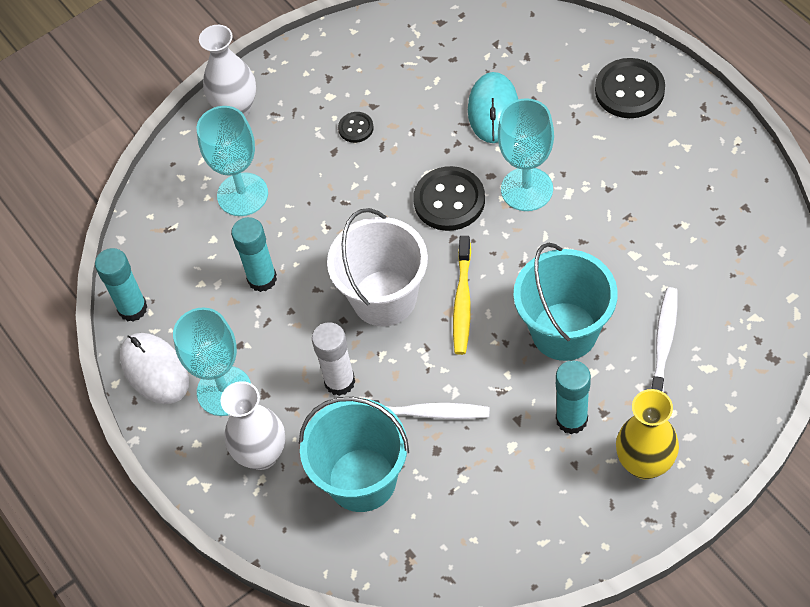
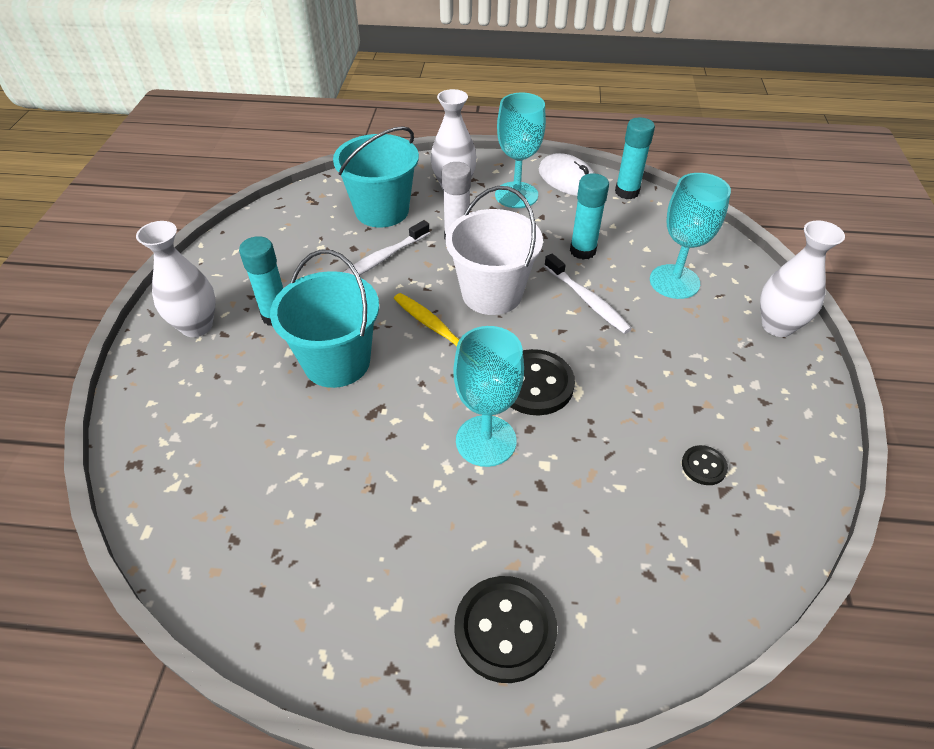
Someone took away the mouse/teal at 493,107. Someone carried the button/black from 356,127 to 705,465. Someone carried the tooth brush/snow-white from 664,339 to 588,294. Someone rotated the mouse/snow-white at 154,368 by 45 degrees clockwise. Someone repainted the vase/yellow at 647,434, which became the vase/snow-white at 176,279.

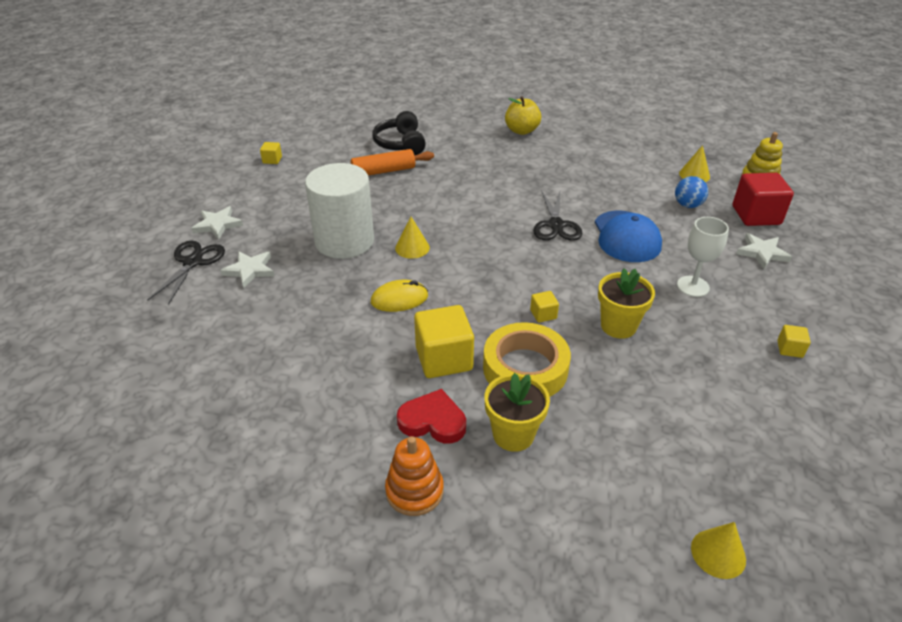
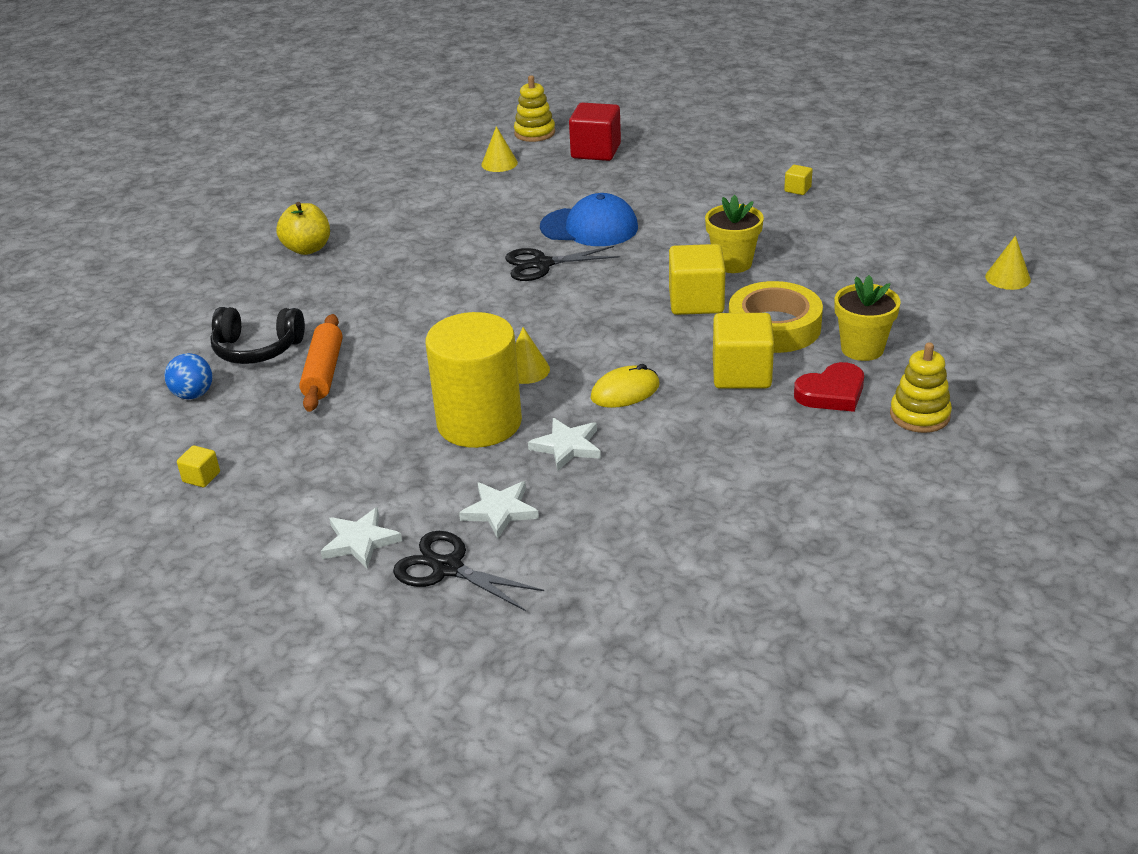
Someone repainted the cylinder/snow-white at 339,211, which became the cylinder/yellow at 473,380. Someone carried the ball/cobalt from 691,192 to 188,376. Someone rotated the pair of scissors/black at 557,216 by 150 degrees clockwise. Someone took away the chalice/snow-white at 703,257. Someone carried the five-pointed star/snow-white from 764,251 to 564,444. Someone rotated the mouse/yellow at 399,296 by 60 degrees clockwise. Someone scaled the cube/yellow at 544,307 by 2.14. Someone rotated the heart/red at 431,416 by 150 degrees counterclockwise. Someone repainted the stacking toy/bright orange at 414,476, which became the stacking toy/yellow at 921,387.

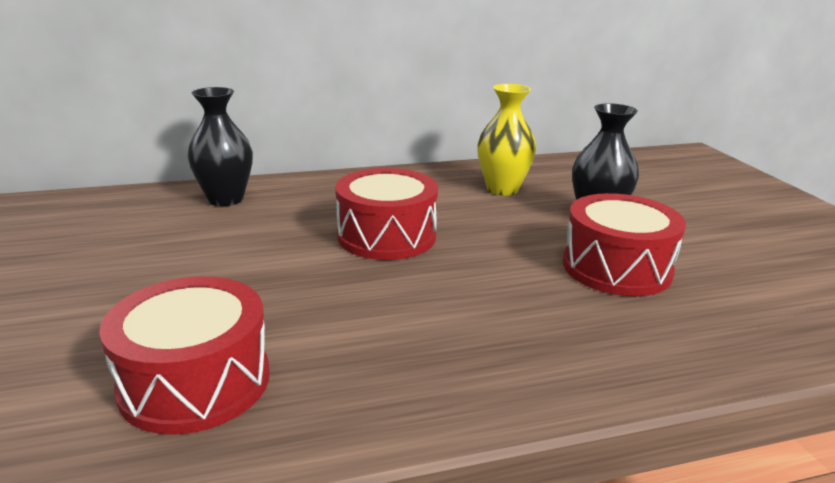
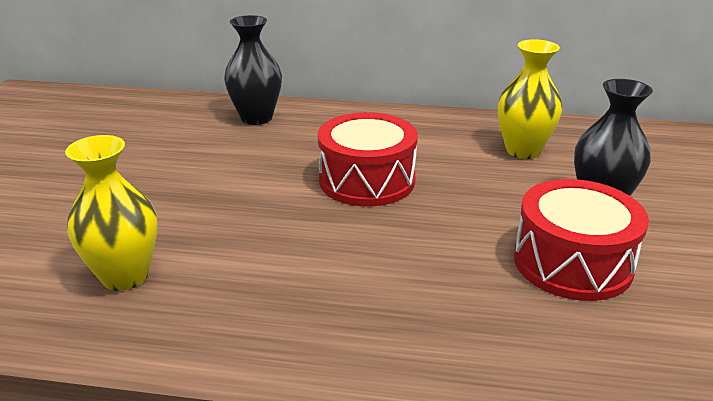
Someone swapped the toy drum/red at 184,355 for the vase/yellow at 111,213.

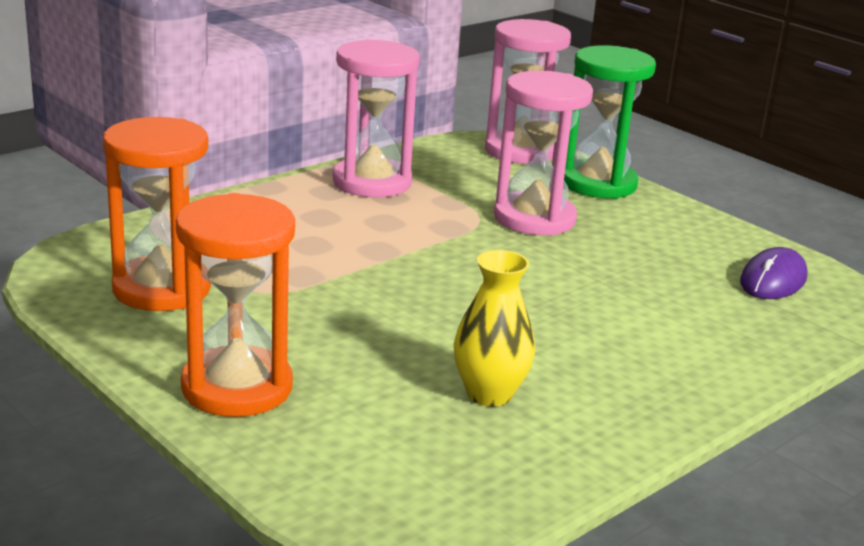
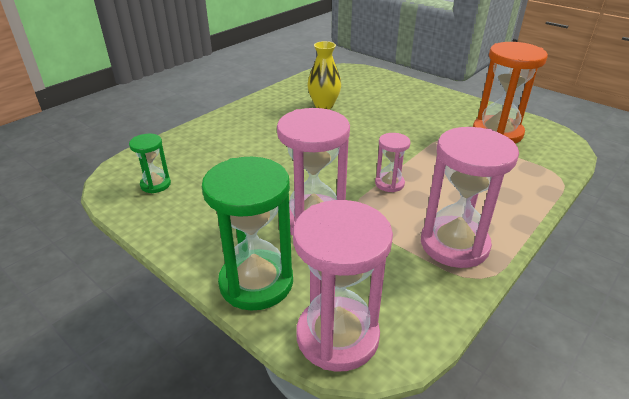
Someone took away the sandglass/bright orange at 235,305. Someone swapped the mouse/royal purple at 774,273 for the sandglass/emerald at 150,163. Someone put down the sandglass/rosy at 393,162.

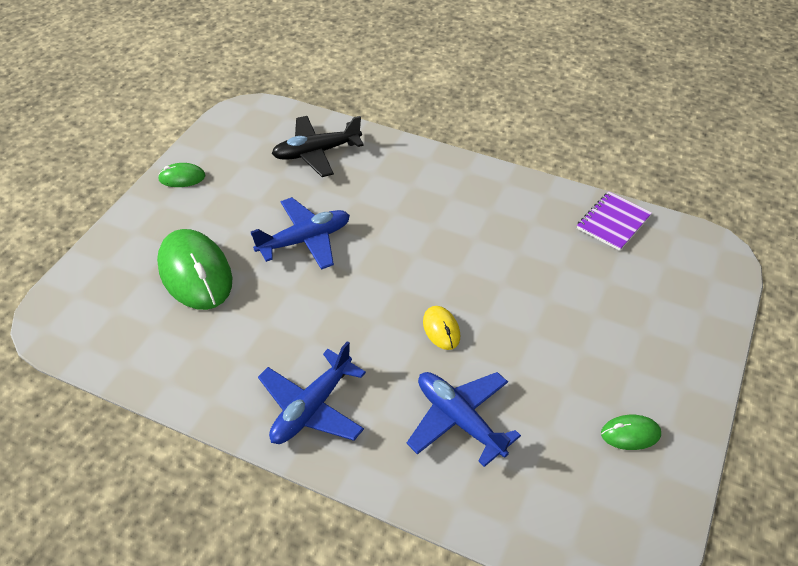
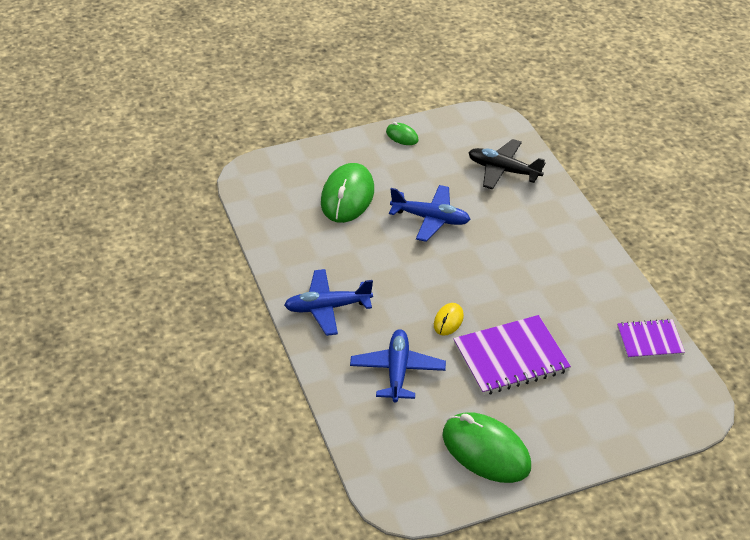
Someone scaled the mouse/emerald at 631,432 by 2.09. Someone put down the notepad/royal purple at 512,355.

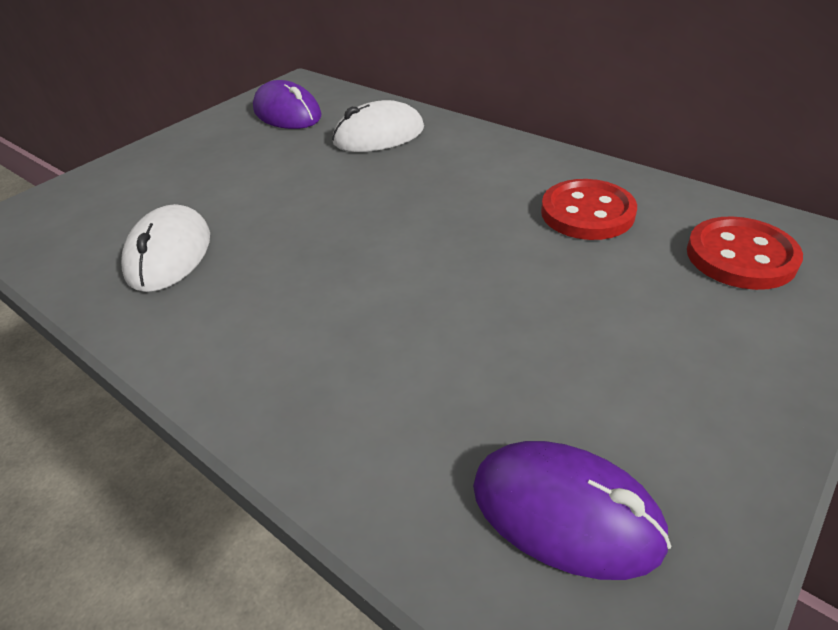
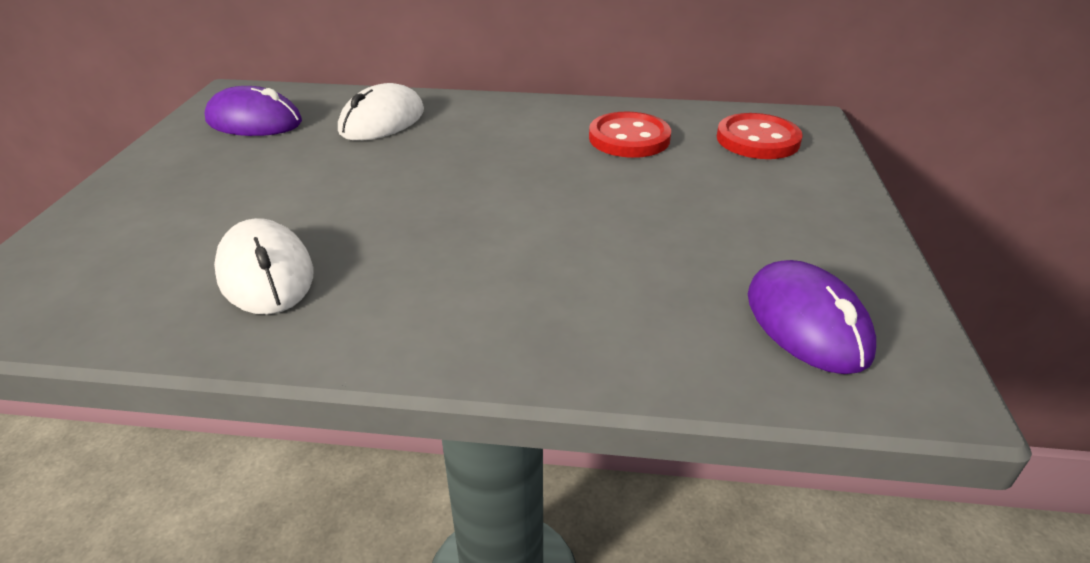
Someone rotated the mouse/royal purple at 572,510 by 75 degrees clockwise.

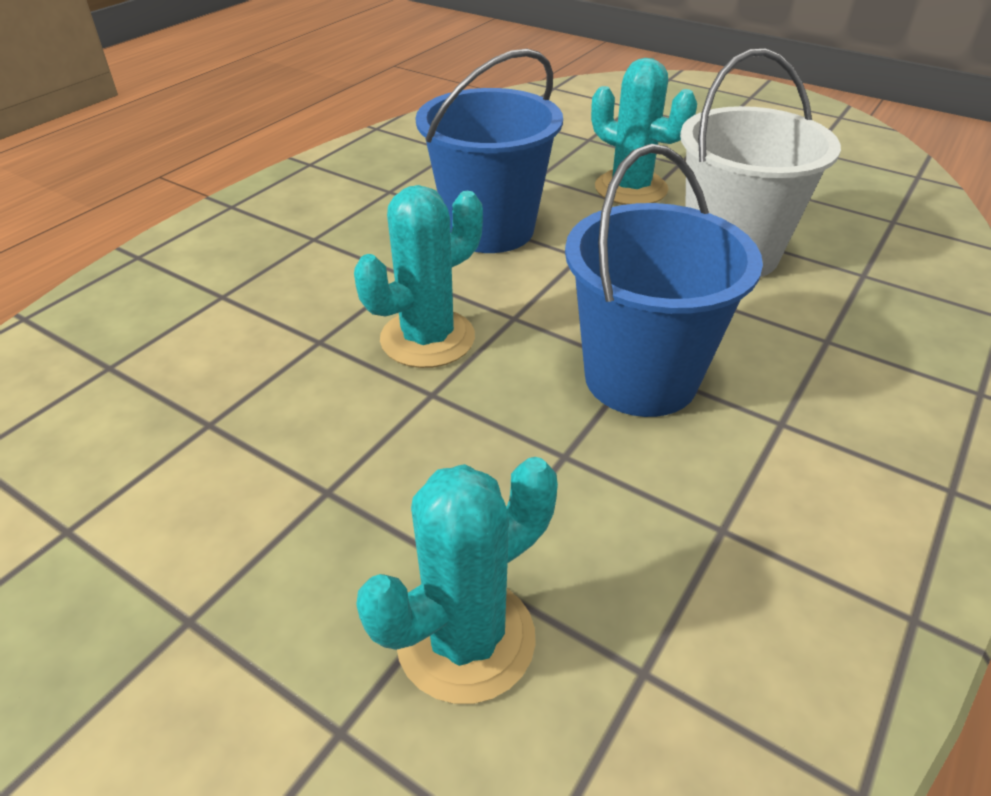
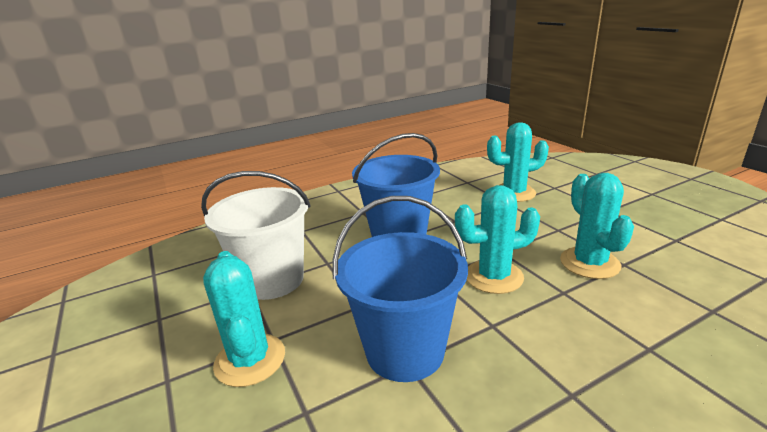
Someone put down the saguaro cactus/teal at 597,226.

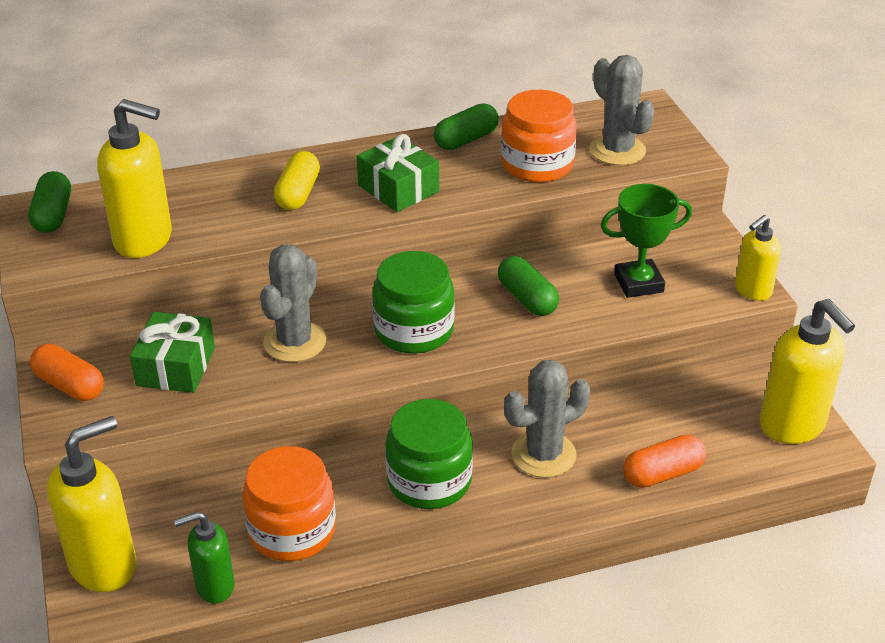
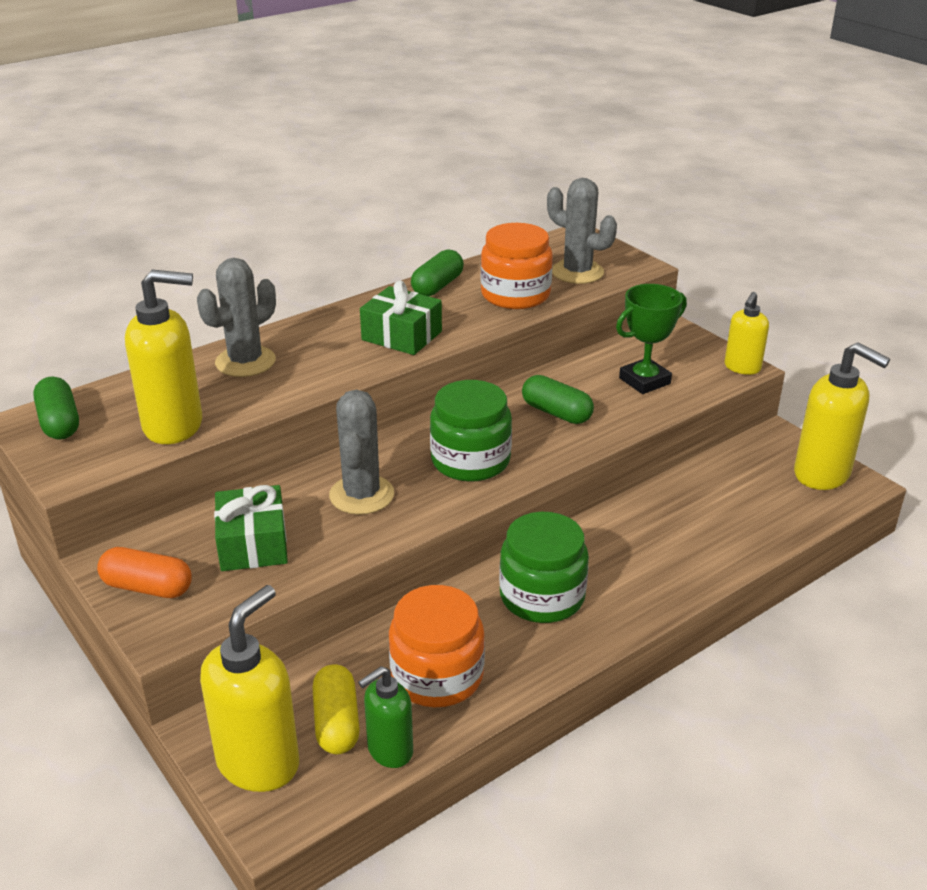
Someone carried the capsule/yellow from 297,180 to 336,709. Someone carried the saguaro cactus/grey from 547,419 to 236,317. Someone took away the capsule/bright orange at 664,461.

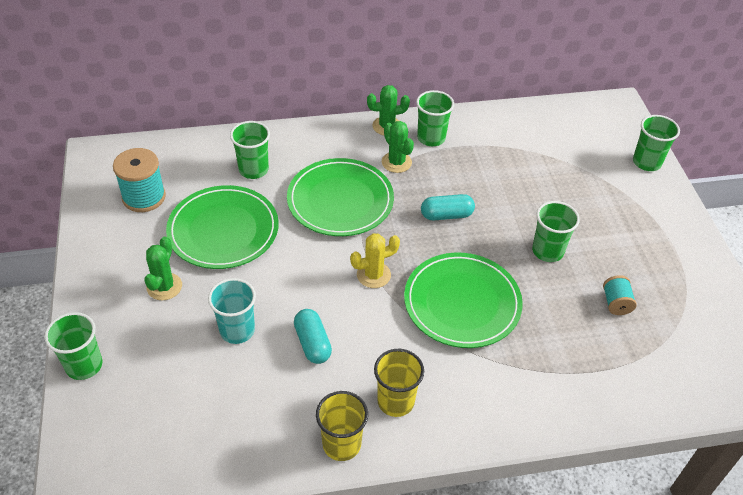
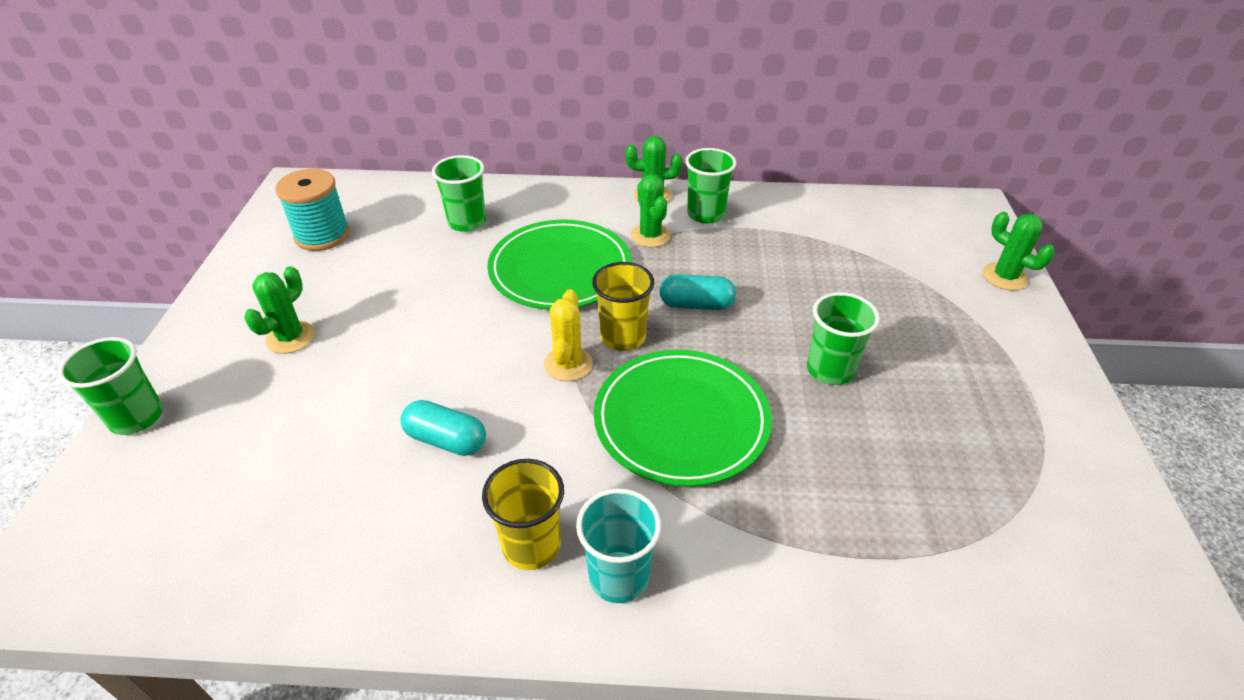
Someone swapped the beaker/emerald at 656,143 for the saguaro cactus/emerald at 1019,251. Someone took away the plate/emerald at 222,227. Someone rotated the saguaro cactus/yellow at 375,260 by 75 degrees counterclockwise. Someone took away the bobbin/teal at 620,295. Someone carried the beaker/teal from 232,311 to 618,545. Someone rotated the capsule/teal at 313,336 by 60 degrees counterclockwise. Someone carried the beaker/yellow from 342,426 to 623,306.

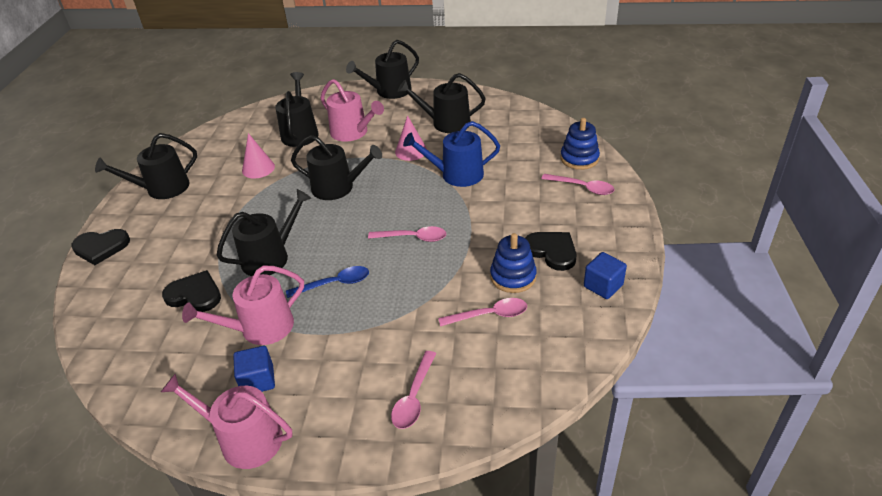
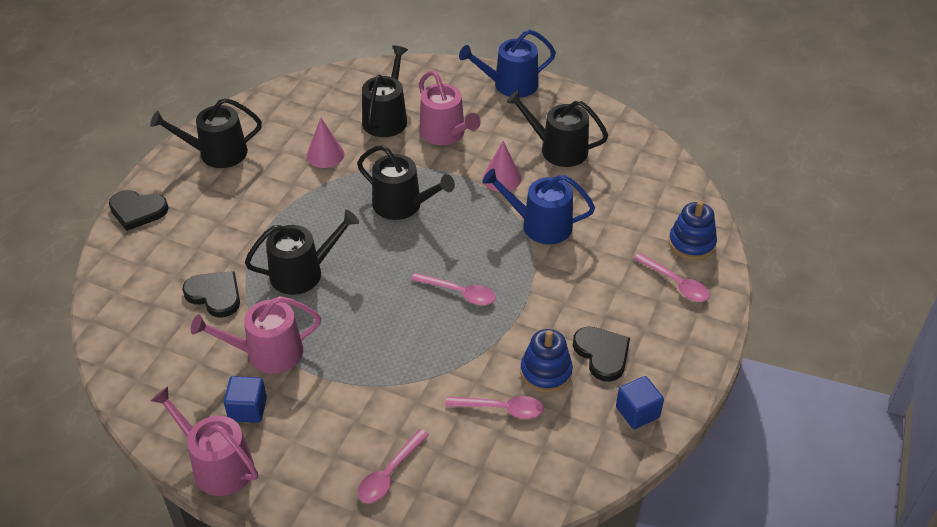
Someone repainted the watering can/black at 382,69, which became the watering can/cobalt at 507,63. Someone took away the spoon/cobalt at 327,282.

